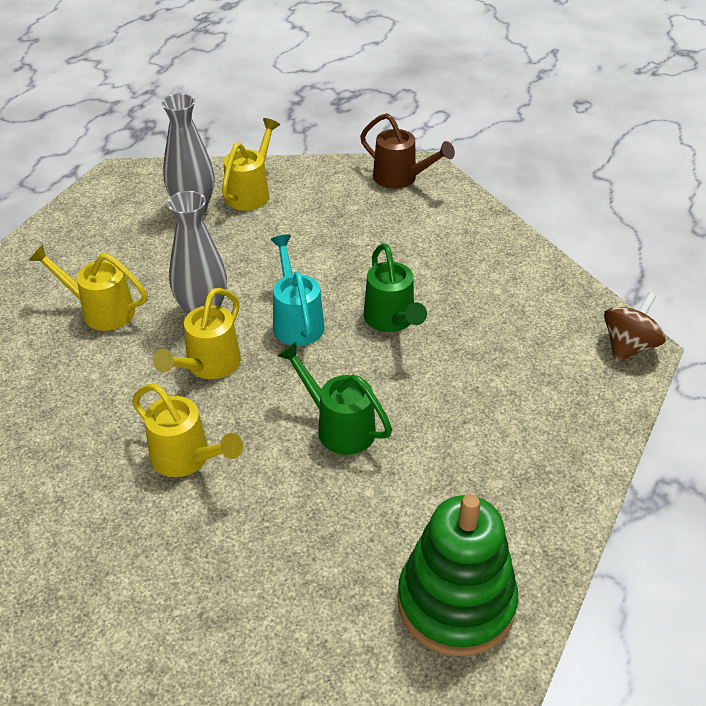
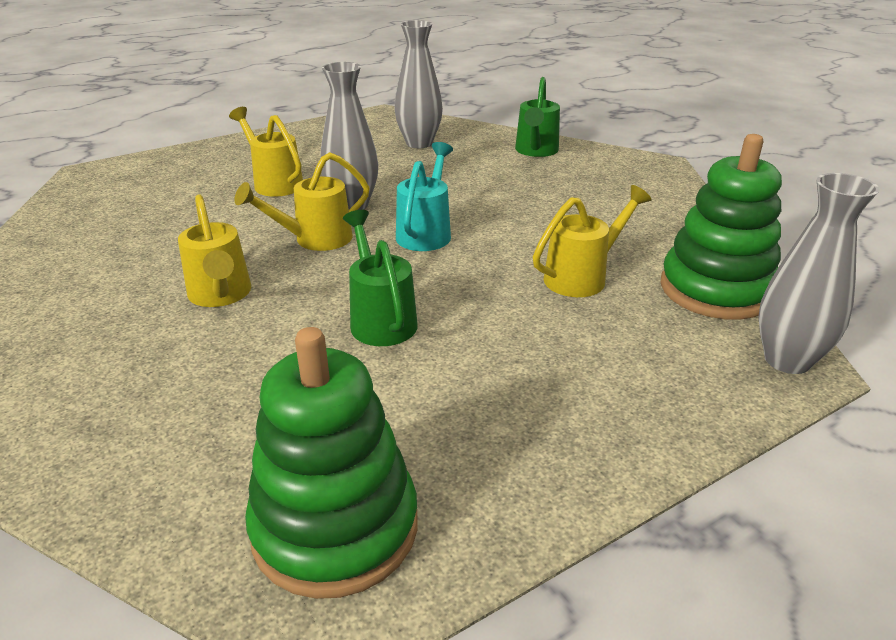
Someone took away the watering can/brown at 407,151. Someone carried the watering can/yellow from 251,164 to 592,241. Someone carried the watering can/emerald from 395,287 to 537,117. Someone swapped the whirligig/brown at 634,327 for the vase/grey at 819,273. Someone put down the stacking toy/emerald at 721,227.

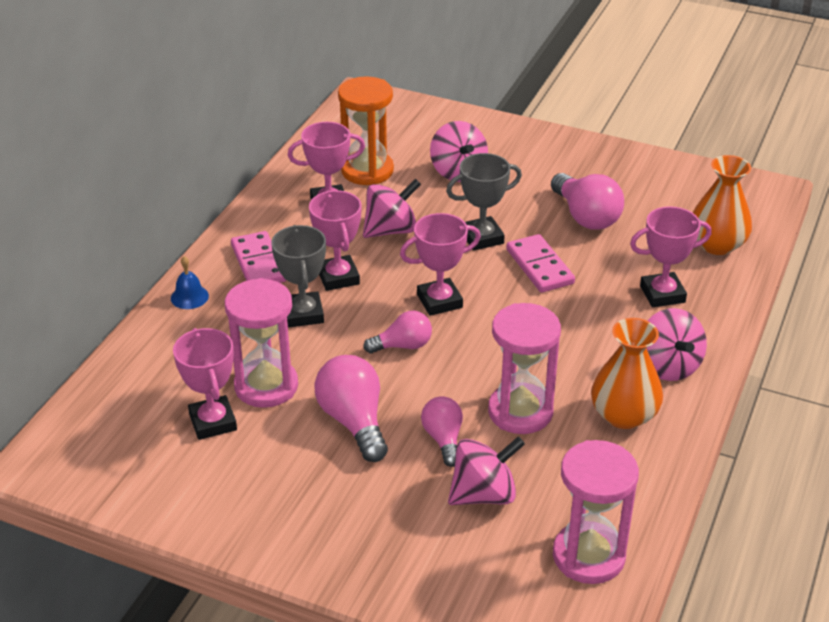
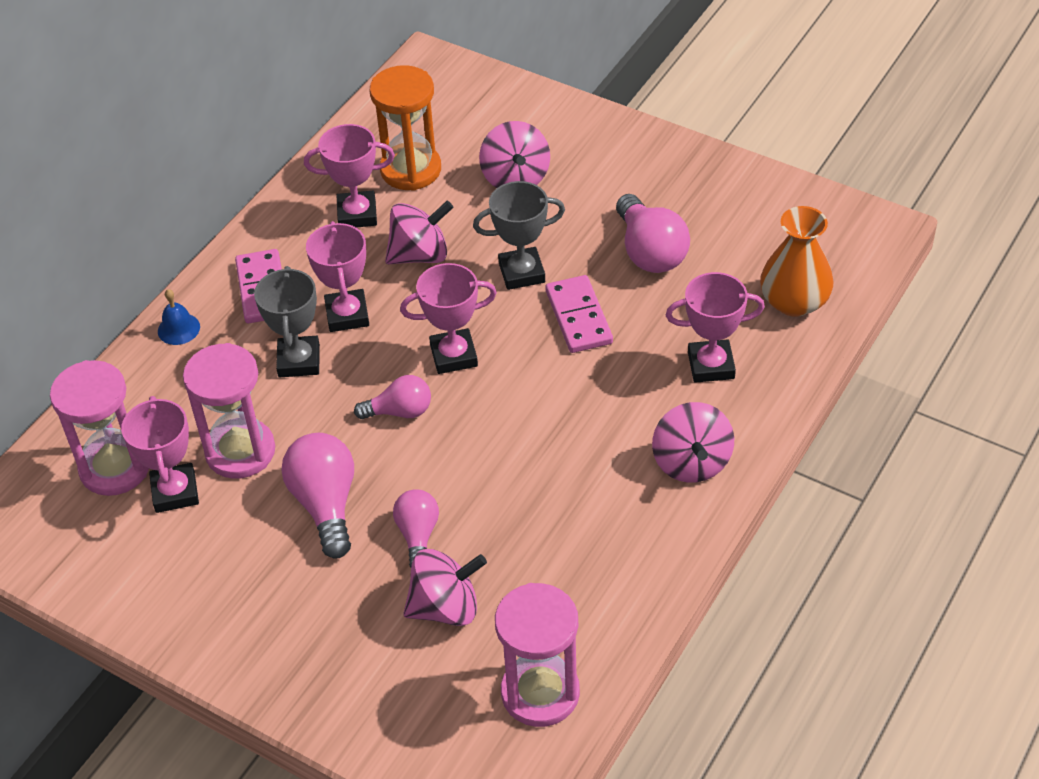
Someone carried the sandglass/rosy from 524,368 to 99,428. Someone took away the vase/bright orange at 627,373.

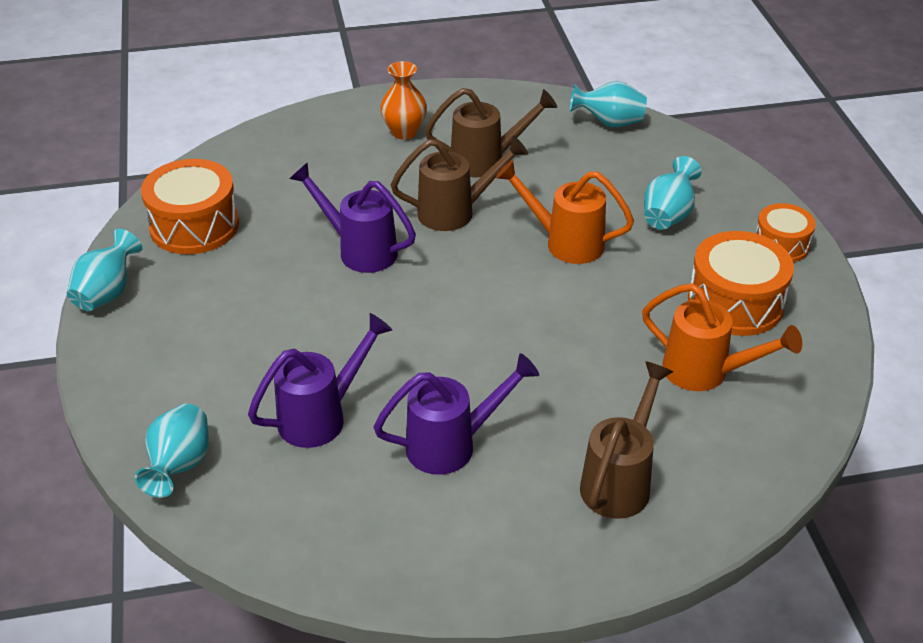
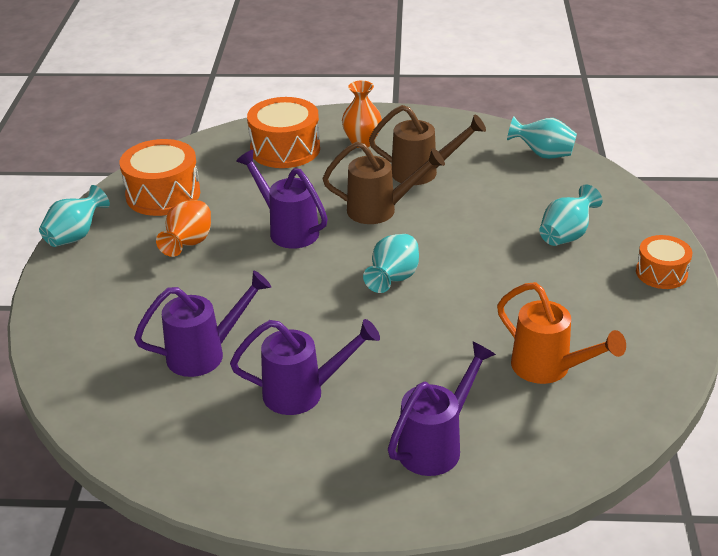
Someone took away the watering can/bright orange at 565,212. Someone carried the toy drum/bright orange from 741,283 to 283,132. Someone repainted the watering can/brown at 626,440, which became the watering can/royal purple at 442,409. Someone carried the vase/teal from 172,451 to 391,263. Someone put down the vase/bright orange at 183,228.

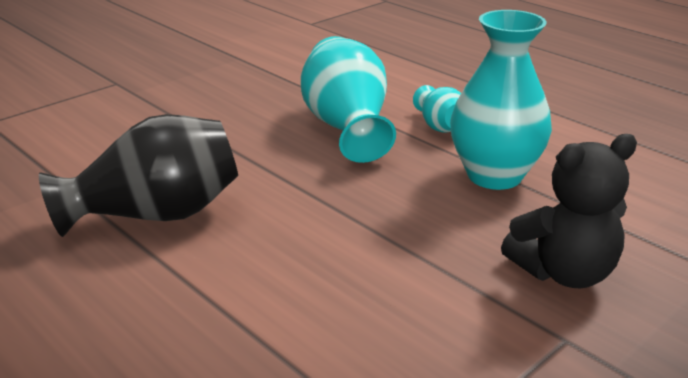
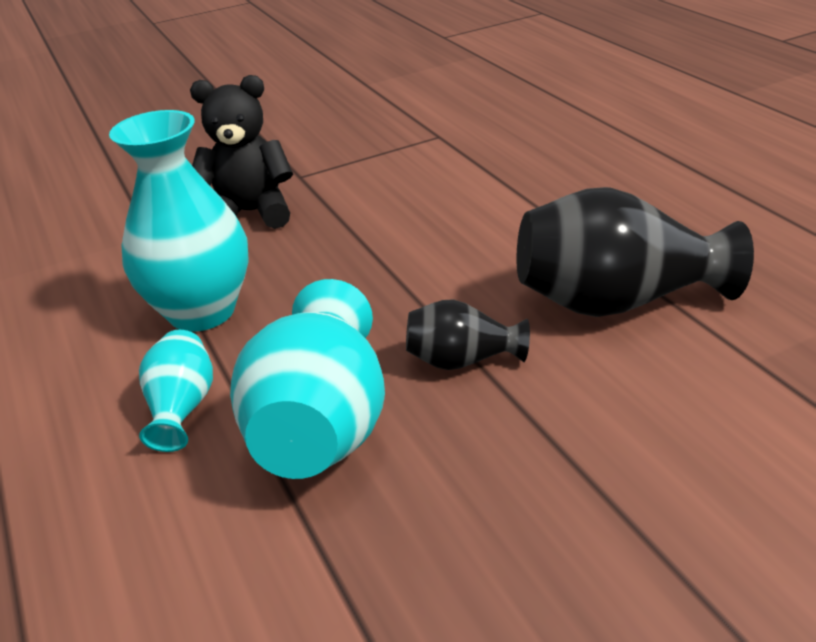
Someone put down the vase/black at 468,334.

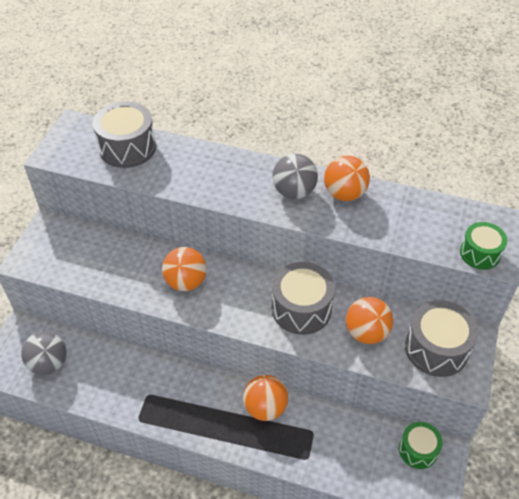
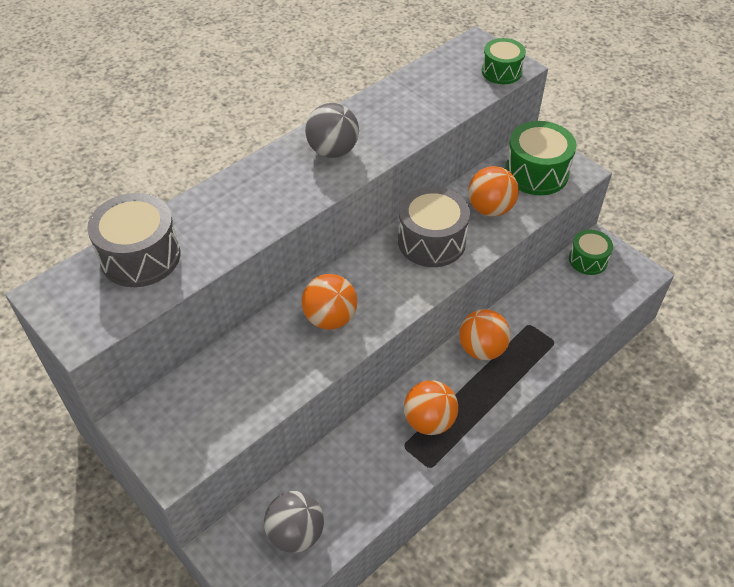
Someone carried the ball/bright orange from 347,178 to 431,407. Someone repainted the toy drum/grey at 441,338, which became the toy drum/emerald at 540,158.

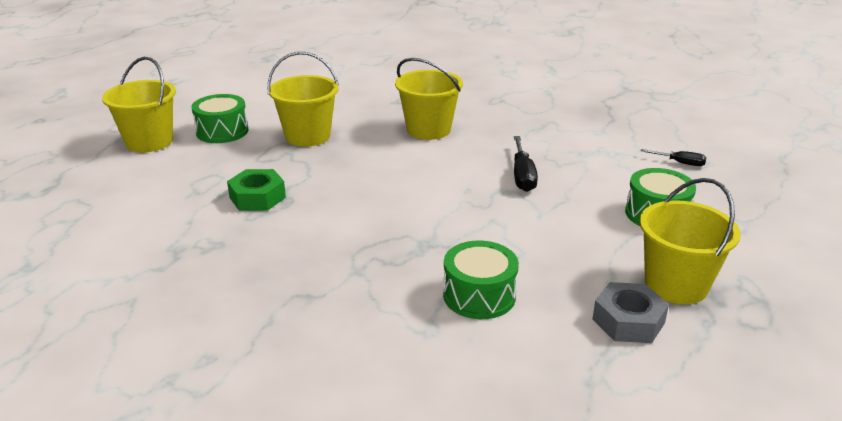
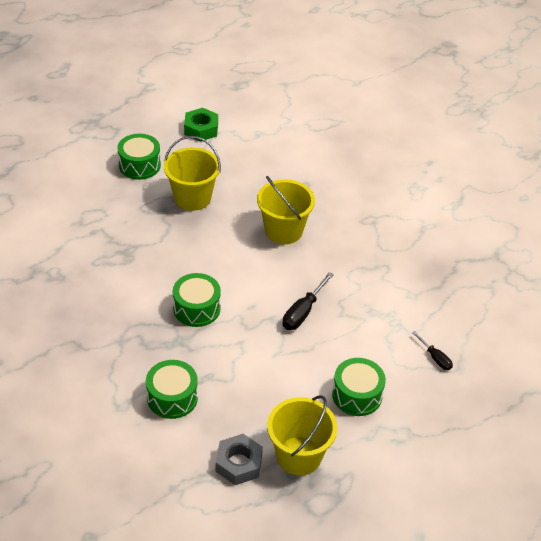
Someone took away the sand bucket/yellow at 139,104. Someone carried the hexagon nut/emerald from 256,190 to 201,125. Someone put down the toy drum/emerald at 197,300.

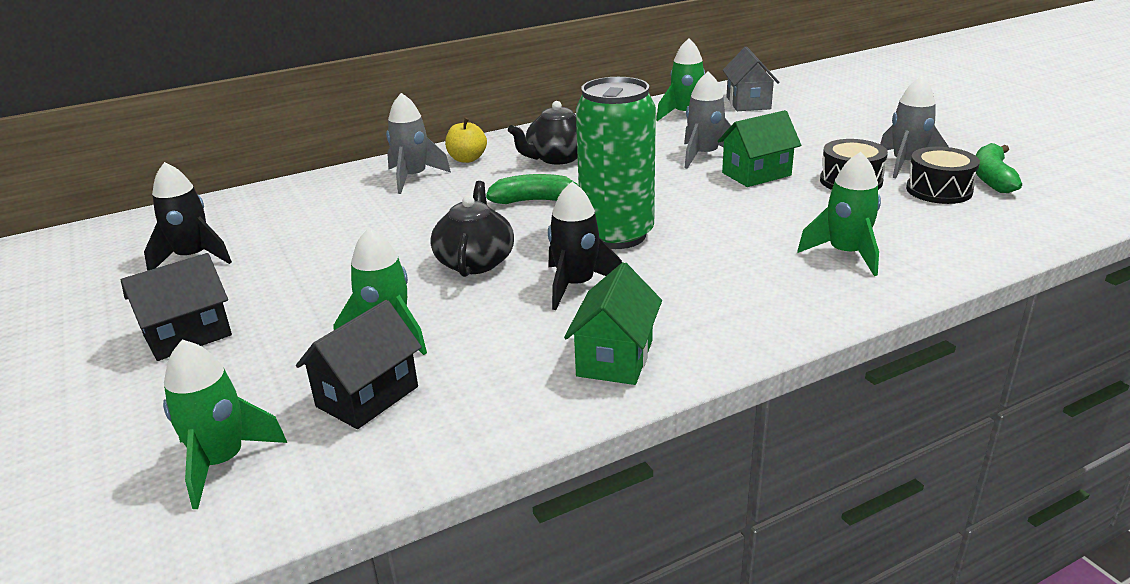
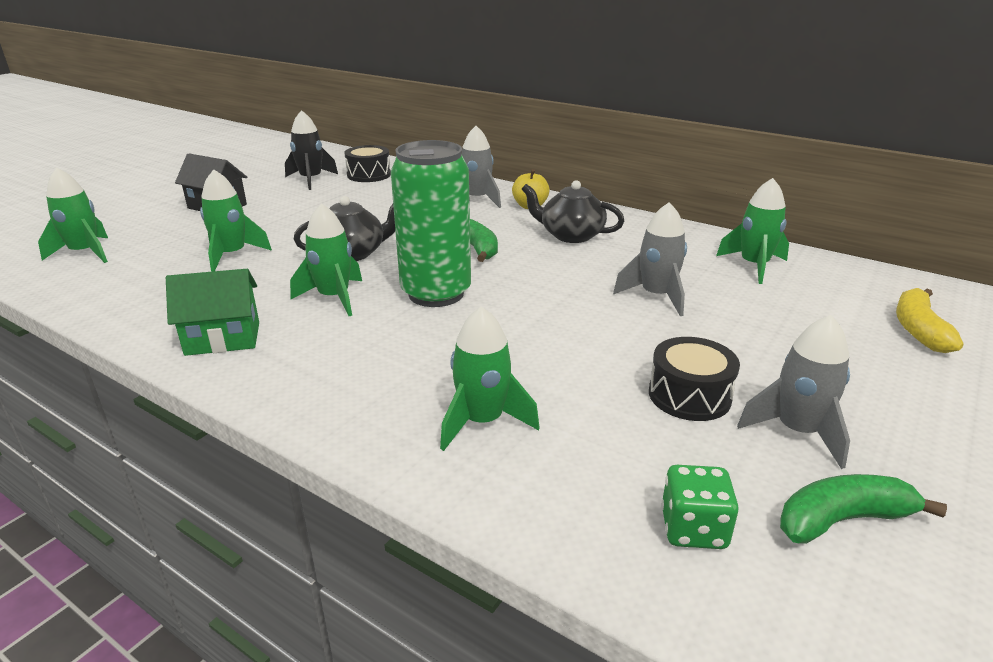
Someone took away the house/grey at 751,79. Someone took away the house/emerald at 759,148. Someone carried the toy drum/black from 943,175 to 367,163. Someone repainted the spaceship/black at 585,246, which became the spaceship/emerald at 326,259. Someone took away the house/black at 359,364. Someone put down the banana/yellow at 930,320. Someone put down the game die/emerald at 700,507.

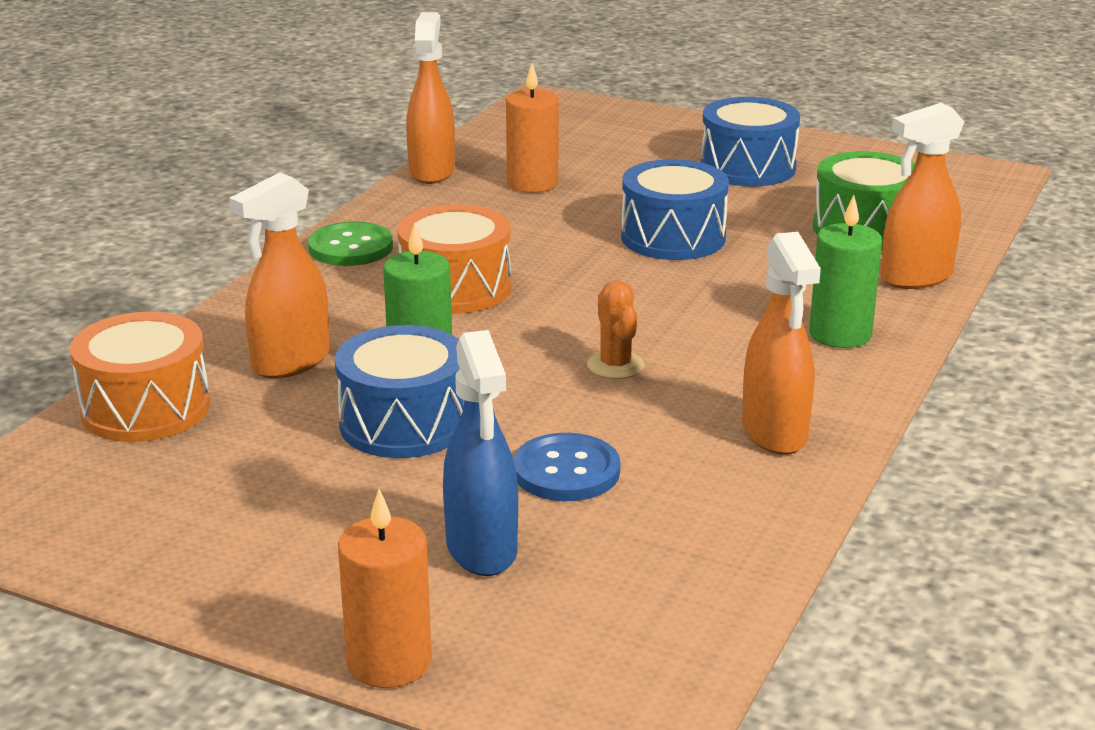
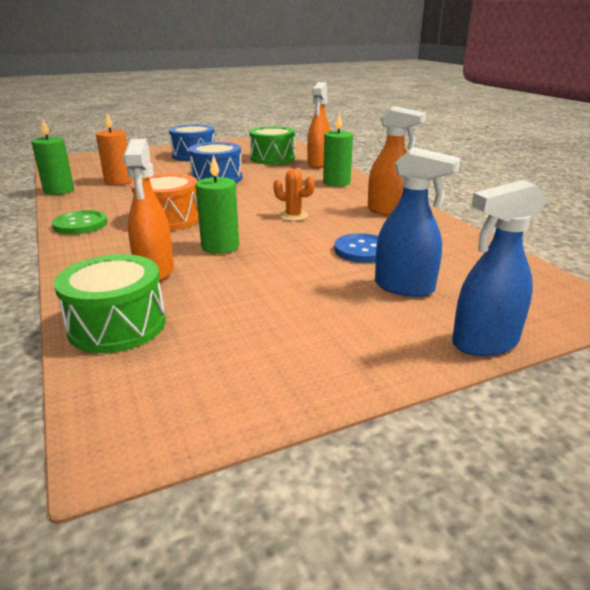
Someone swapped the spray bottle/bright orange at 430,98 for the candle/emerald at 52,156. Someone repainted the toy drum/bright orange at 140,377, which became the toy drum/emerald at 110,303. Someone took away the toy drum/cobalt at 399,391. Someone swapped the candle/bright orange at 385,588 for the spray bottle/cobalt at 499,268.

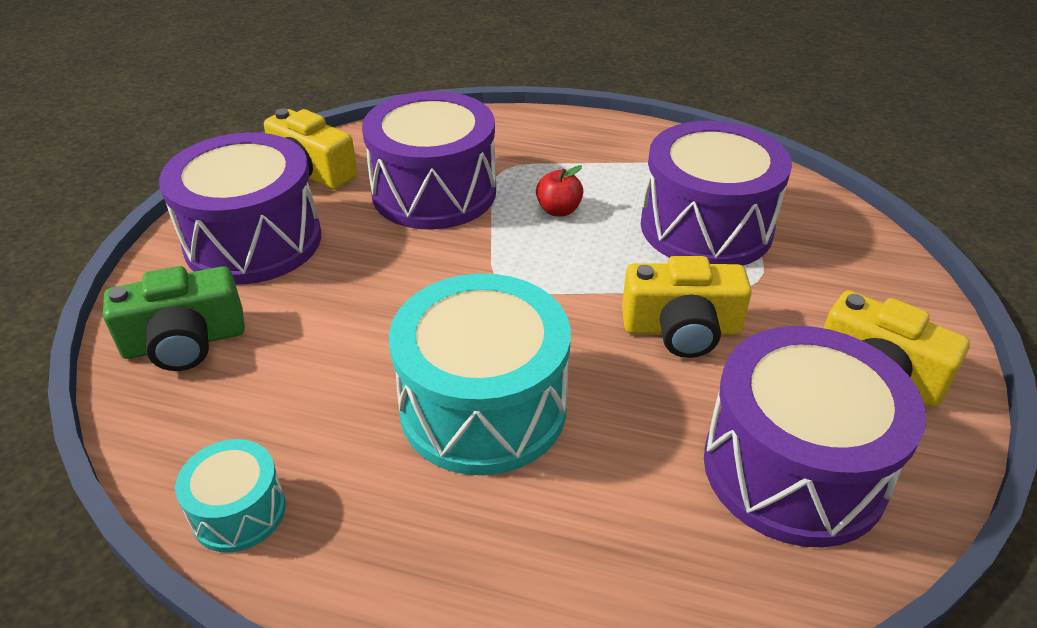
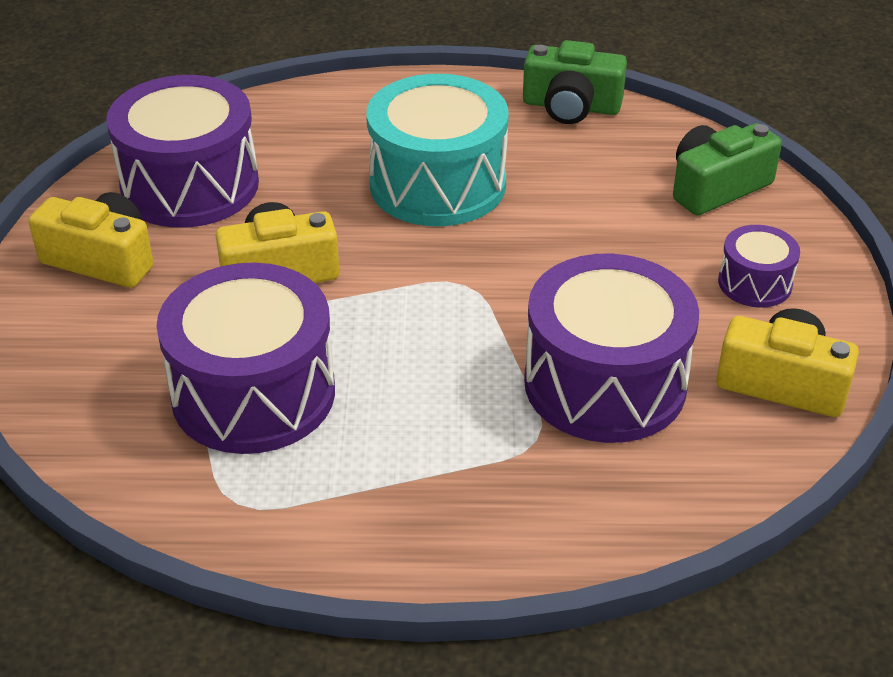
Someone scaled the toy drum/royal purple at 240,208 by 0.49. Someone took away the apple fruit/red at 559,190. Someone swapped the toy drum/teal at 230,495 for the photo camera/emerald at 575,82.

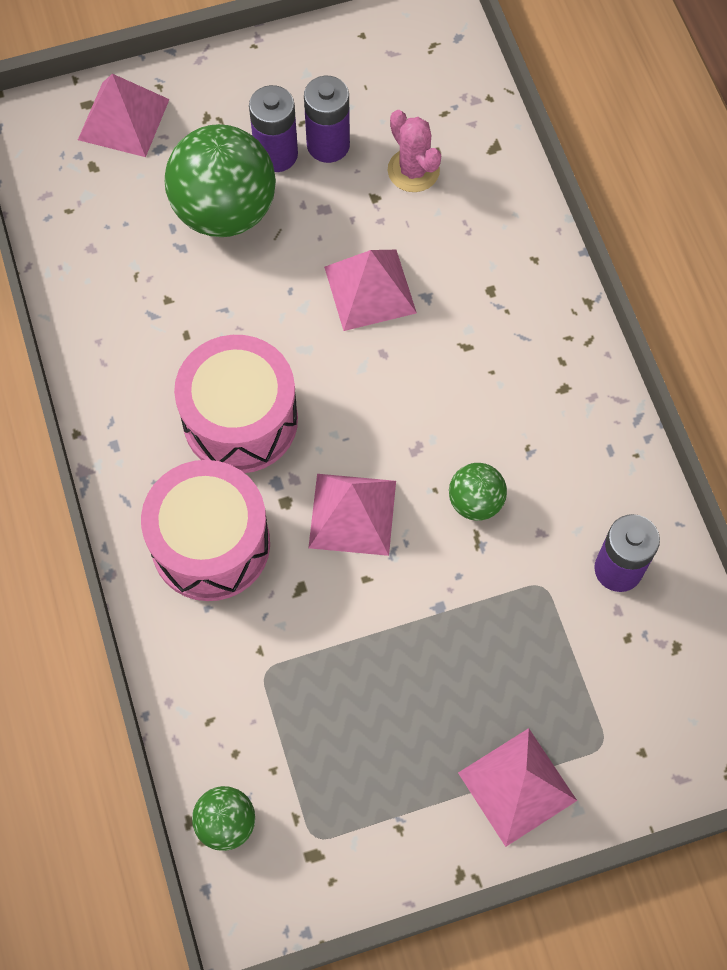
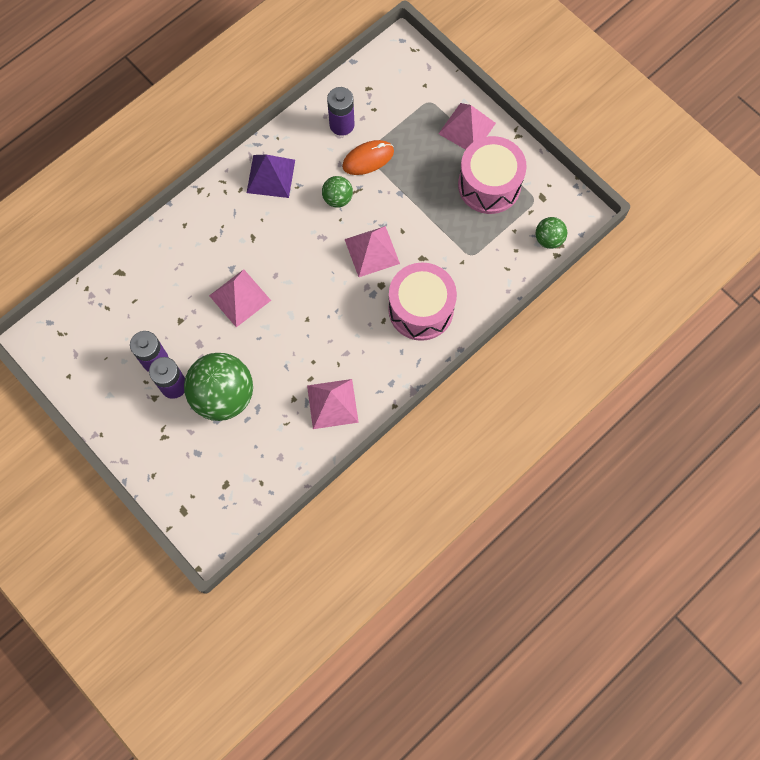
Someone carried the pyramid shape/rosy from 124,115 to 333,404. Someone took away the saguaro cactus/rosy at 414,151. Someone carried the toy drum/rosy from 236,404 to 492,175. Someone put down the mouse/bright orange at 368,157. Someone put down the pyramid shape/royal purple at 271,176.

